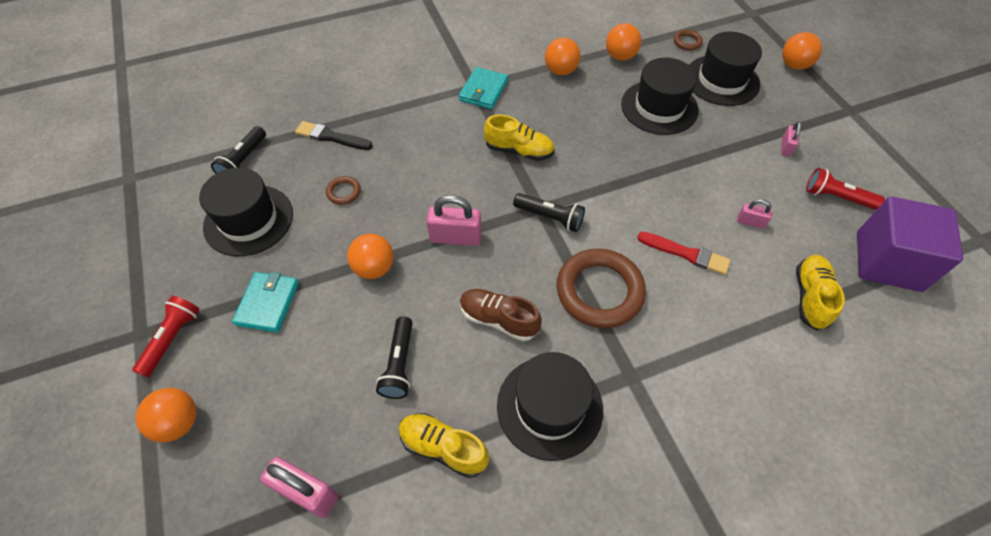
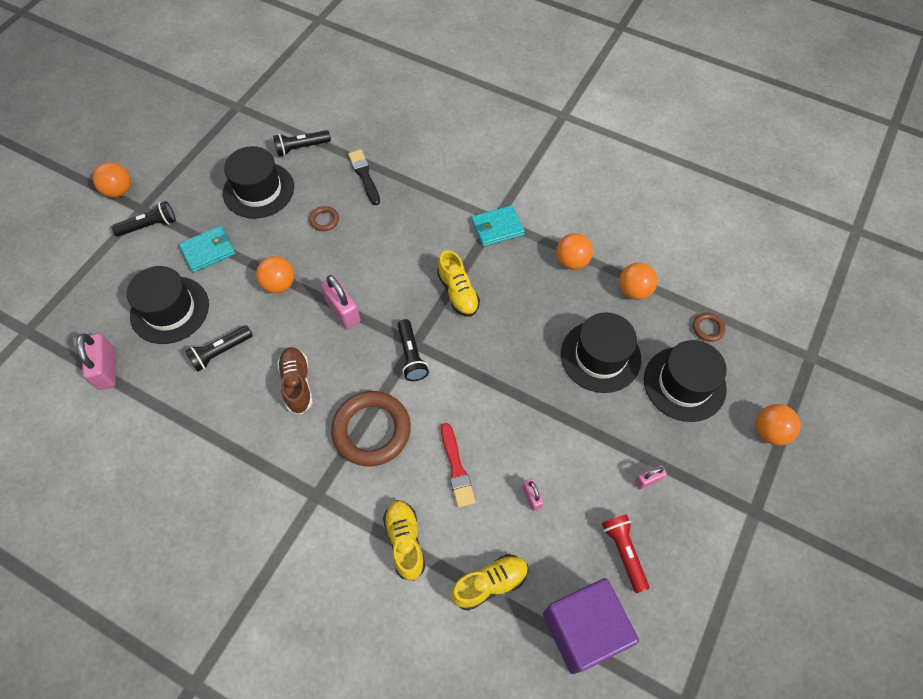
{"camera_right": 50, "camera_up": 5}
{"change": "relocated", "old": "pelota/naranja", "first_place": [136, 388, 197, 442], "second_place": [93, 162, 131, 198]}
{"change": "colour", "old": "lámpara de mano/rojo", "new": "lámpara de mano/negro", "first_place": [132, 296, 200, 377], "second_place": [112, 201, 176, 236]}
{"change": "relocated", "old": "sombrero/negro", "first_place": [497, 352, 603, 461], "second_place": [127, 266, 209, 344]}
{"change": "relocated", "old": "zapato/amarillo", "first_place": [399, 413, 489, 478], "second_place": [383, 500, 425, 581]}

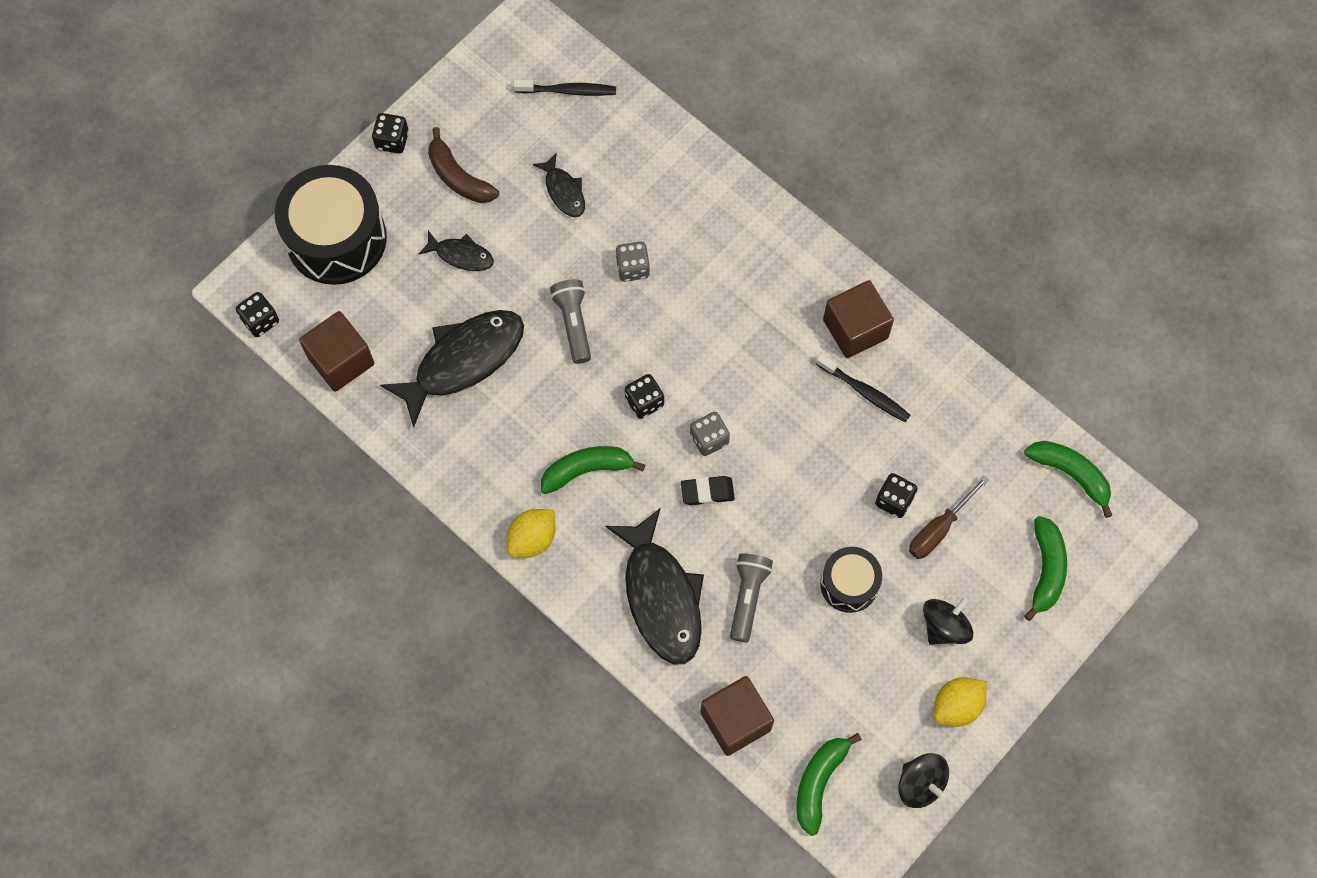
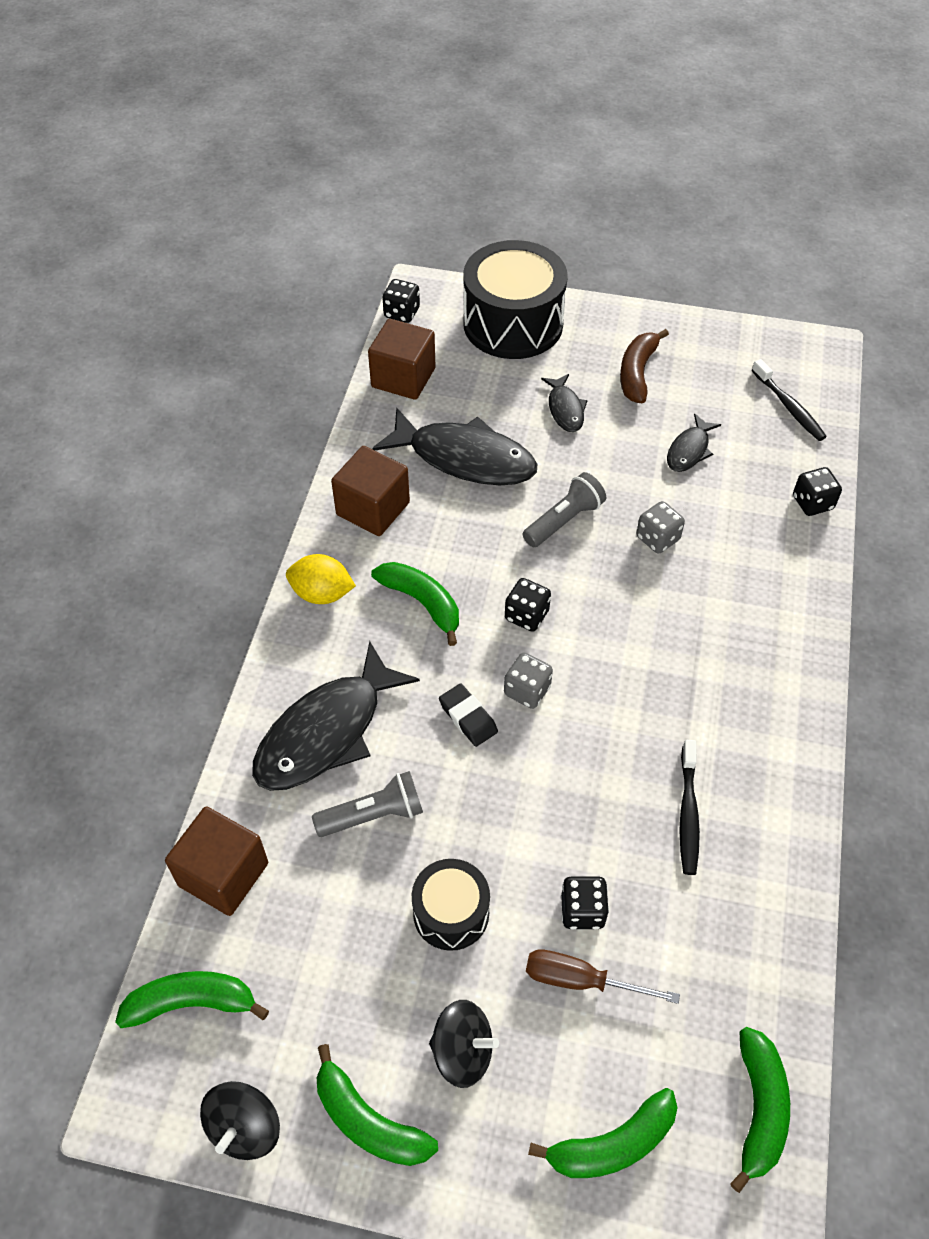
{"camera_right": 60, "camera_up": -15}
{"change": "exchanged", "old": "limón/amarillo", "new": "plátano/verde", "first_place": [934, 677, 987, 727], "second_place": [317, 1044, 438, 1166]}
{"change": "relocated", "old": "cubo/marrón", "first_place": [823, 280, 894, 358], "second_place": [331, 446, 410, 536]}
{"change": "relocated", "old": "dado/negro", "first_place": [372, 113, 409, 154], "second_place": [793, 467, 842, 516]}

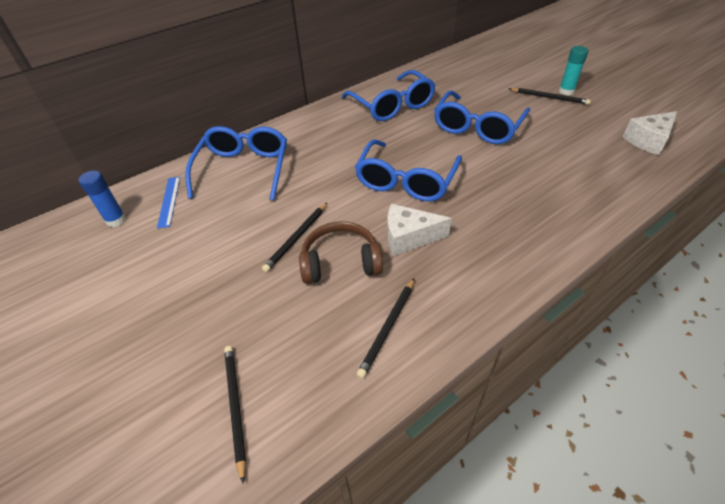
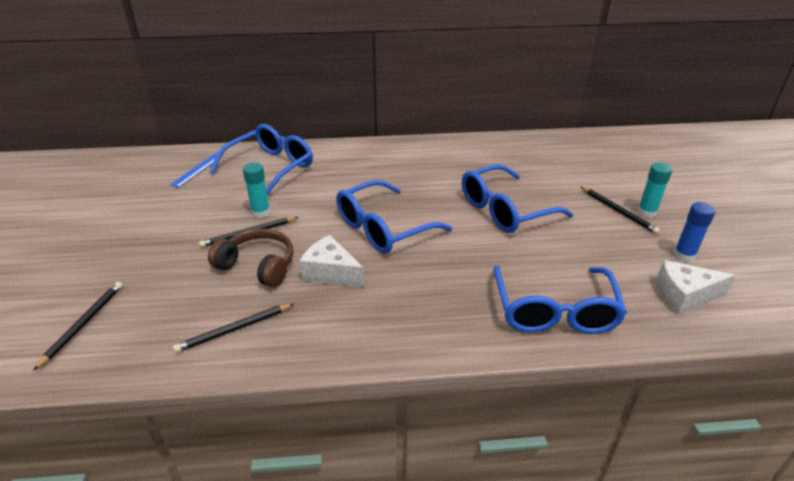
{"camera_right": 30, "camera_up": -10}
{"change": "appeared", "new": "barra de pegamento/turquesa", "second_place": [243, 163, 270, 218]}
{"change": "relocated", "old": "gafas/azul", "first_place": [342, 70, 436, 121], "second_place": [494, 265, 627, 334]}
{"change": "relocated", "old": "barra de pegamento/azul", "first_place": [79, 170, 126, 227], "second_place": [674, 202, 716, 262]}

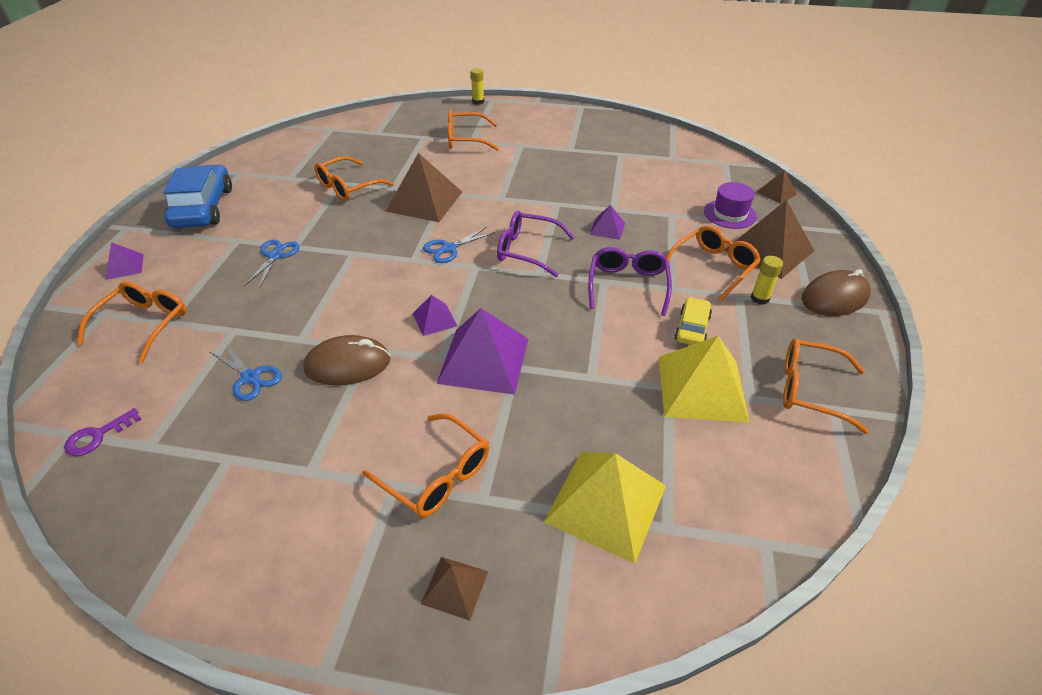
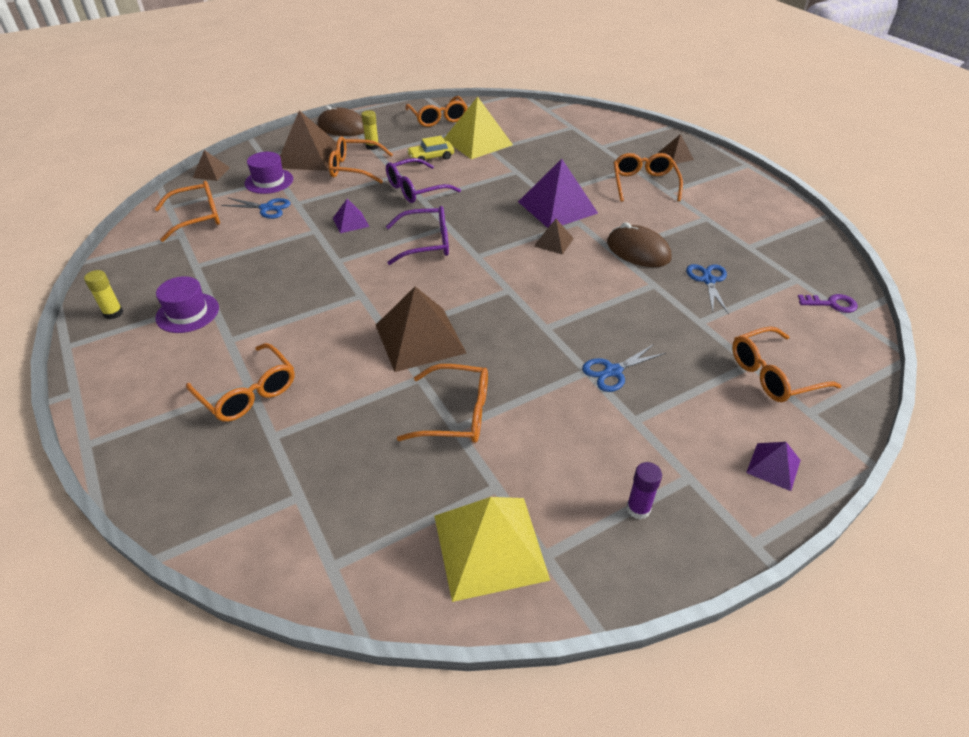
{"camera_right": -130, "camera_up": 0}
{"change": "relocated", "old": "barra de pegamento/amarillo", "first_place": [470, 68, 484, 105], "second_place": [84, 270, 123, 319]}
{"change": "appeared", "new": "gafas/naranja", "second_place": [155, 181, 220, 242]}
{"change": "appeared", "new": "sombrero/morado", "second_place": [155, 276, 219, 333]}
{"change": "relocated", "old": "tijeras/azul", "first_place": [423, 227, 495, 263], "second_place": [221, 197, 291, 219]}
{"change": "spun", "old": "gafas/morado", "first_place": [497, 211, 575, 277], "second_place": [386, 206, 449, 265], "degrees": -75}
{"change": "relocated", "old": "pirámide/amarillo", "first_place": [544, 451, 666, 564], "second_place": [434, 497, 550, 602]}
{"change": "colour", "old": "pirámide/morado", "new": "pirámide/marrón", "first_place": [413, 295, 458, 336], "second_place": [534, 219, 574, 255]}
{"change": "exchanged", "old": "coche/azul", "new": "barra de pegamento/morado", "first_place": [163, 165, 232, 228], "second_place": [627, 462, 662, 519]}

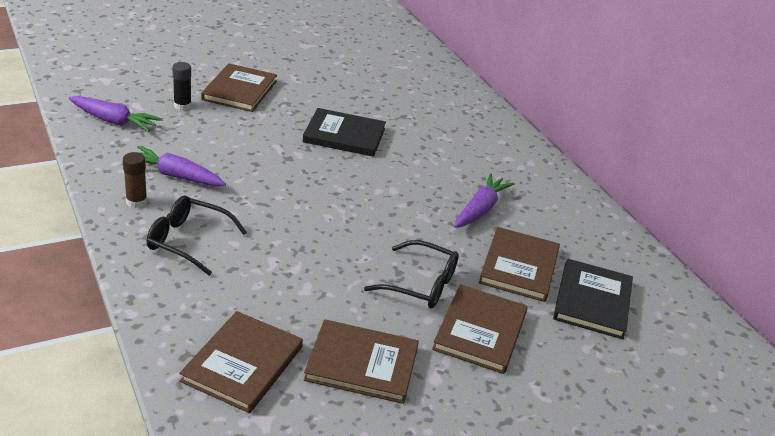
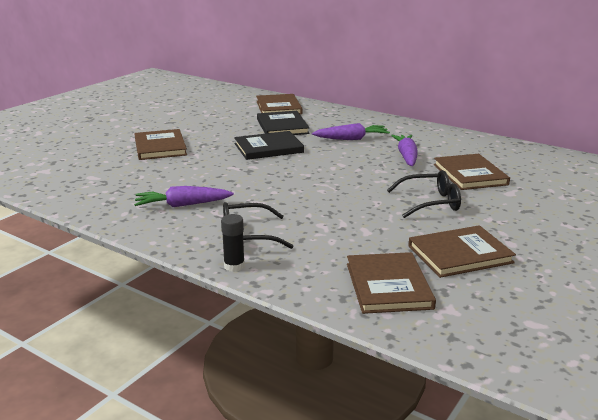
{"camera_right": -25, "camera_up": -10}
{"change": "relocated", "old": "barra de pegamento/negro", "first_place": [172, 62, 192, 110], "second_place": [221, 214, 245, 272]}
{"change": "relocated", "old": "libro/marrón", "first_place": [432, 284, 528, 374], "second_place": [256, 94, 303, 114]}
{"change": "relocated", "old": "libro/negro", "first_place": [553, 259, 633, 339], "second_place": [257, 111, 310, 135]}
{"change": "relocated", "old": "zanahoria/morado", "first_place": [69, 96, 163, 132], "second_place": [312, 123, 390, 140]}
{"change": "missing", "old": "barra de pegamento/marrón", "first_place": [123, 152, 147, 208]}

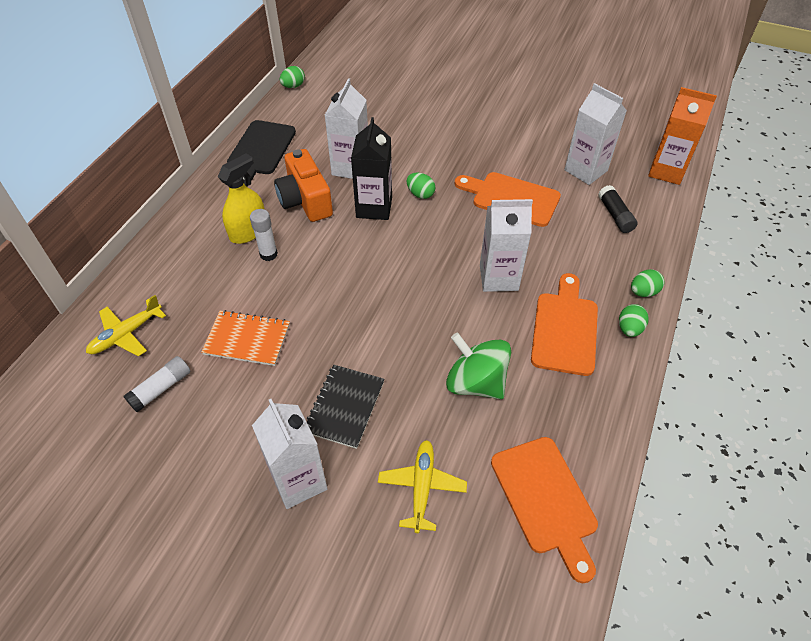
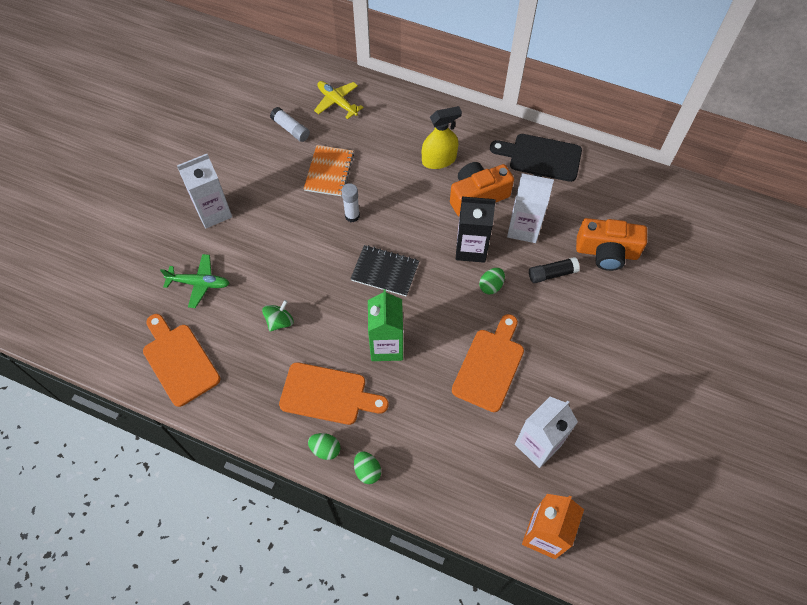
{"camera_right": 90, "camera_up": 10}
{"change": "spun", "old": "tabla de cortar/naranja", "first_place": [491, 437, 598, 583], "second_place": [143, 314, 220, 407], "degrees": 75}
{"change": "colour", "old": "avión/amarillo", "new": "avión/verde", "first_place": [378, 440, 467, 533], "second_place": [160, 254, 230, 308]}
{"change": "size", "old": "peonza/verde", "first_place": [446, 333, 511, 399], "second_place": [262, 300, 294, 332], "factor": 0.58}
{"change": "relocated", "old": "barra de pegamento/blanco", "first_place": [250, 209, 278, 261], "second_place": [341, 183, 360, 222]}
{"change": "relocated", "old": "cuaderno/negro", "first_place": [307, 365, 384, 449], "second_place": [350, 245, 419, 297]}
{"change": "colour", "old": "cartón de leche/blanco", "new": "cartón de leche/verde", "first_place": [480, 199, 533, 292], "second_place": [368, 289, 403, 361]}
{"change": "spun", "old": "pulverizador/amarillo", "first_place": [218, 153, 265, 244], "second_place": [422, 106, 462, 169], "degrees": -60}
{"change": "relocated", "old": "barra de pegamento/negro", "first_place": [598, 185, 638, 233], "second_place": [529, 257, 580, 283]}
{"change": "appeared", "new": "cámara/naranja", "second_place": [576, 218, 647, 271]}
{"change": "missing", "old": "huevo/verde", "first_place": [280, 66, 305, 88]}

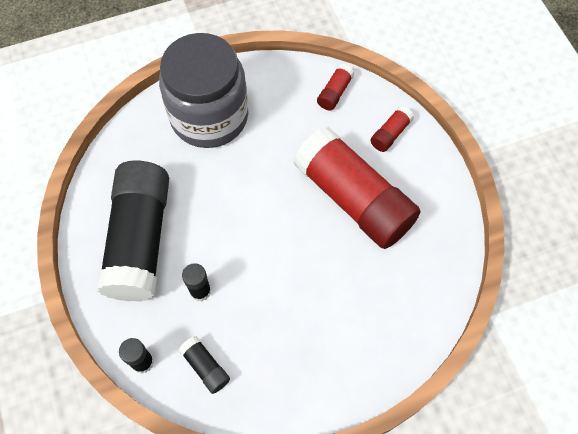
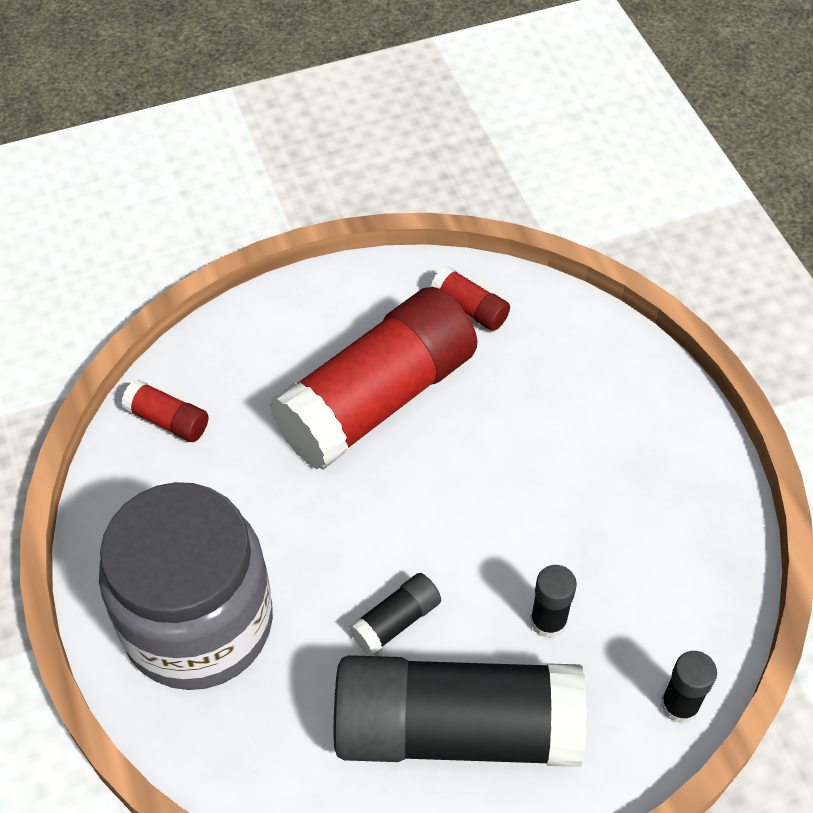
{"camera_right": -90, "camera_up": -10}
{"change": "relocated", "old": "barra de pegamento/negro", "first_place": [179, 336, 230, 394], "second_place": [348, 573, 441, 656]}
{"change": "relocated", "old": "barra de pegamento/rojo", "first_place": [370, 106, 414, 152], "second_place": [430, 266, 510, 331]}

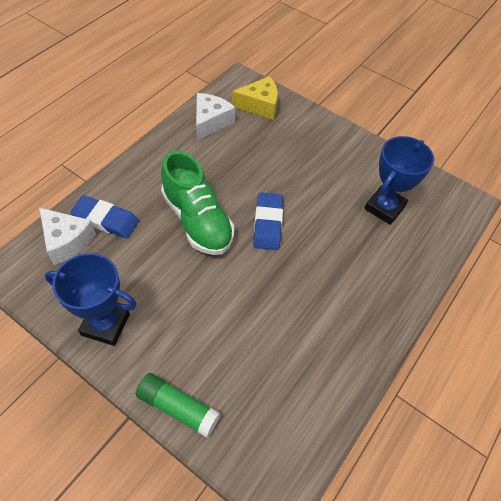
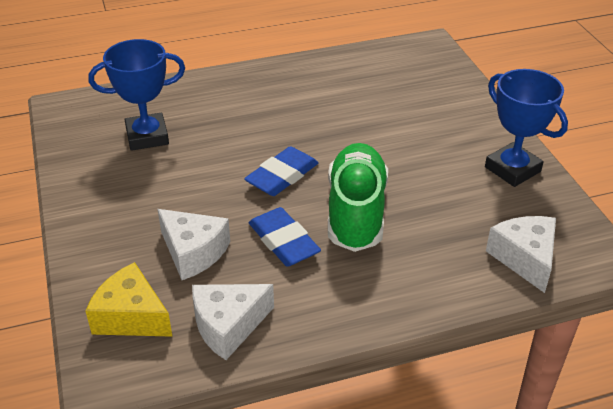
{"camera_right": -140, "camera_up": -15}
{"change": "appeared", "new": "queso/blanco", "second_place": [158, 209, 230, 280]}
{"change": "relocated", "old": "goma de borrar/azul", "first_place": [70, 195, 139, 239], "second_place": [249, 207, 321, 267]}
{"change": "missing", "old": "barra de pegamento/verde", "first_place": [136, 373, 220, 438]}

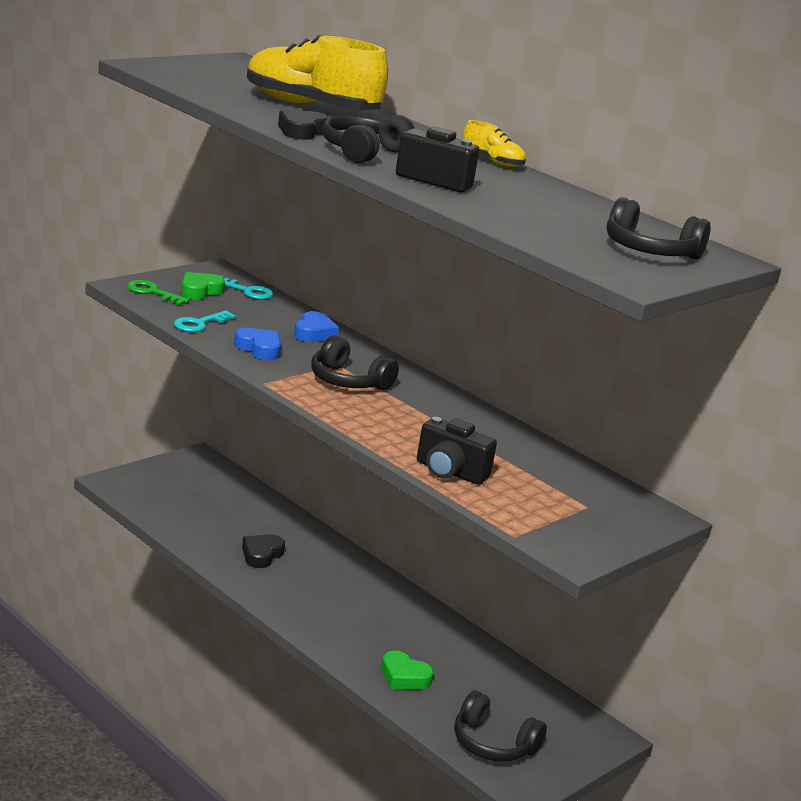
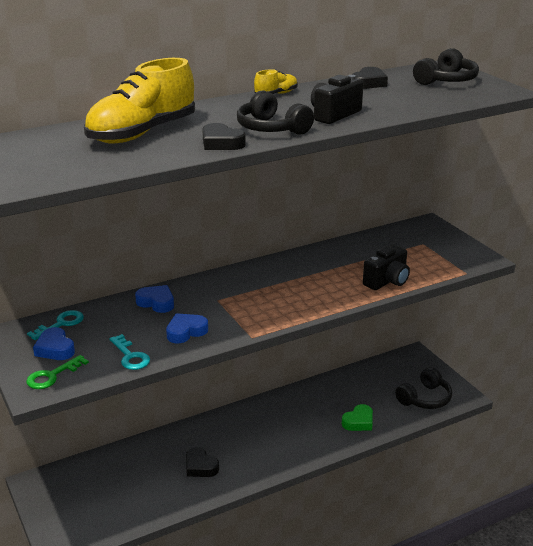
{"camera_right": -70, "camera_up": 5}
{"change": "colour", "old": "corazón/verde", "new": "corazón/azul", "first_place": [181, 272, 225, 300], "second_place": [33, 327, 75, 360]}
{"change": "appeared", "new": "corazón/negro", "second_place": [352, 67, 388, 89]}
{"change": "missing", "old": "auriculares/negro", "first_place": [311, 335, 399, 390]}

